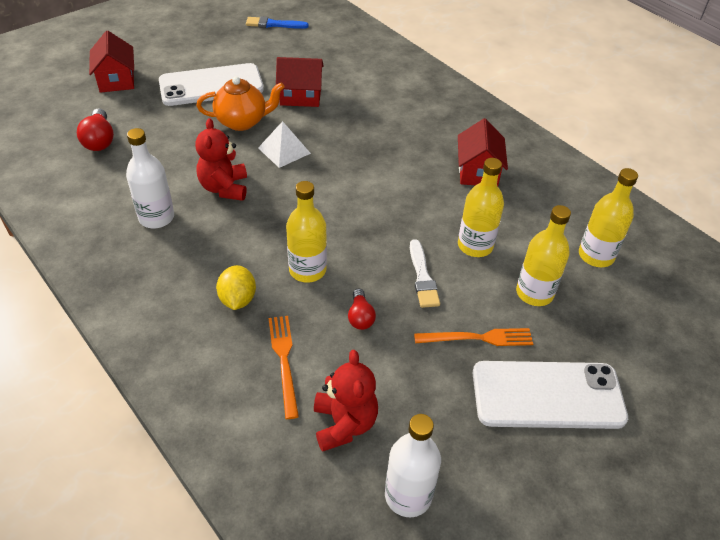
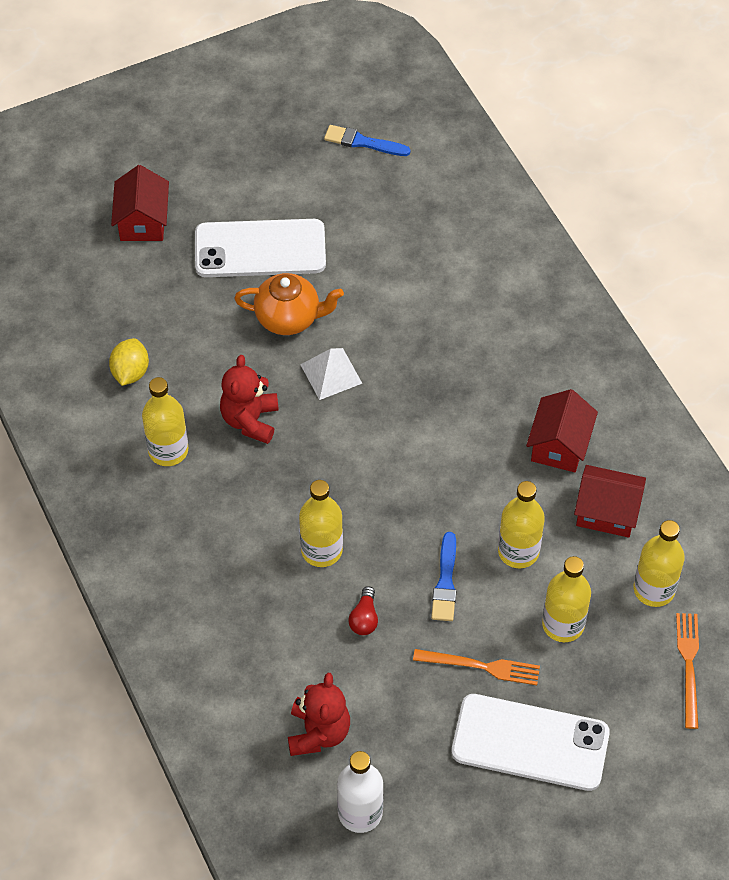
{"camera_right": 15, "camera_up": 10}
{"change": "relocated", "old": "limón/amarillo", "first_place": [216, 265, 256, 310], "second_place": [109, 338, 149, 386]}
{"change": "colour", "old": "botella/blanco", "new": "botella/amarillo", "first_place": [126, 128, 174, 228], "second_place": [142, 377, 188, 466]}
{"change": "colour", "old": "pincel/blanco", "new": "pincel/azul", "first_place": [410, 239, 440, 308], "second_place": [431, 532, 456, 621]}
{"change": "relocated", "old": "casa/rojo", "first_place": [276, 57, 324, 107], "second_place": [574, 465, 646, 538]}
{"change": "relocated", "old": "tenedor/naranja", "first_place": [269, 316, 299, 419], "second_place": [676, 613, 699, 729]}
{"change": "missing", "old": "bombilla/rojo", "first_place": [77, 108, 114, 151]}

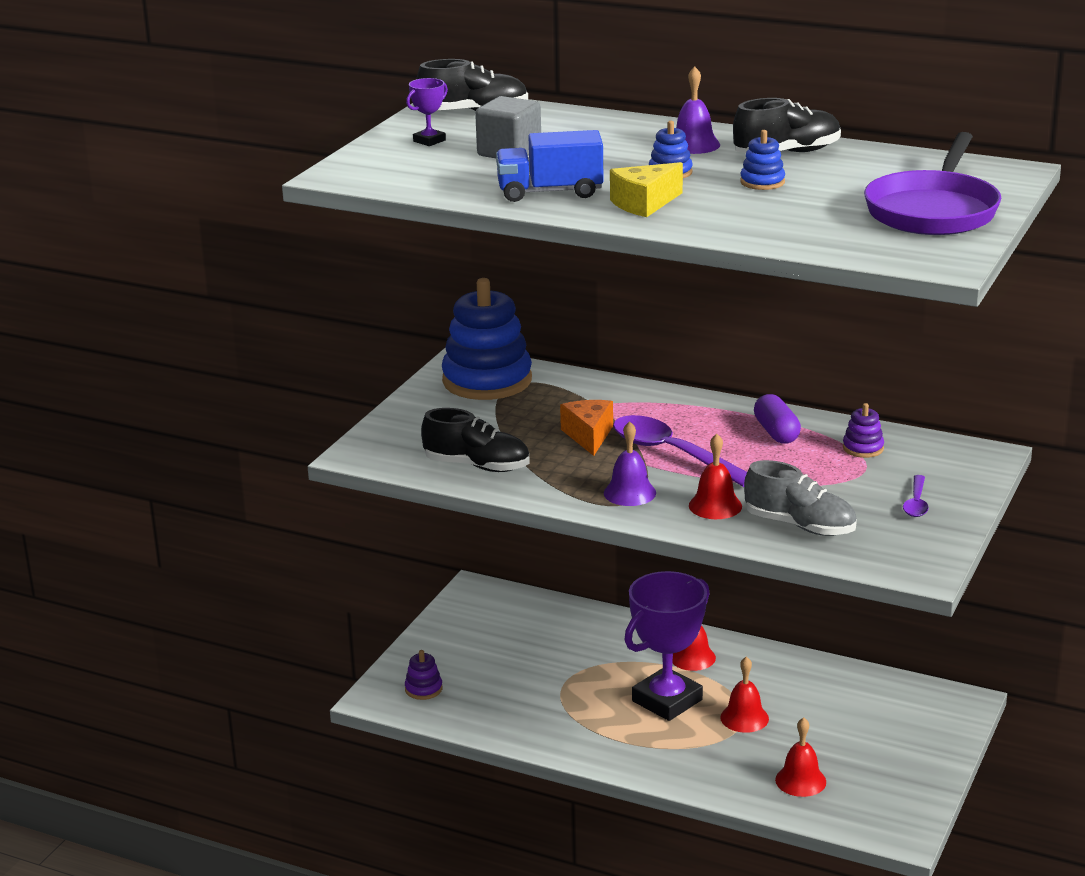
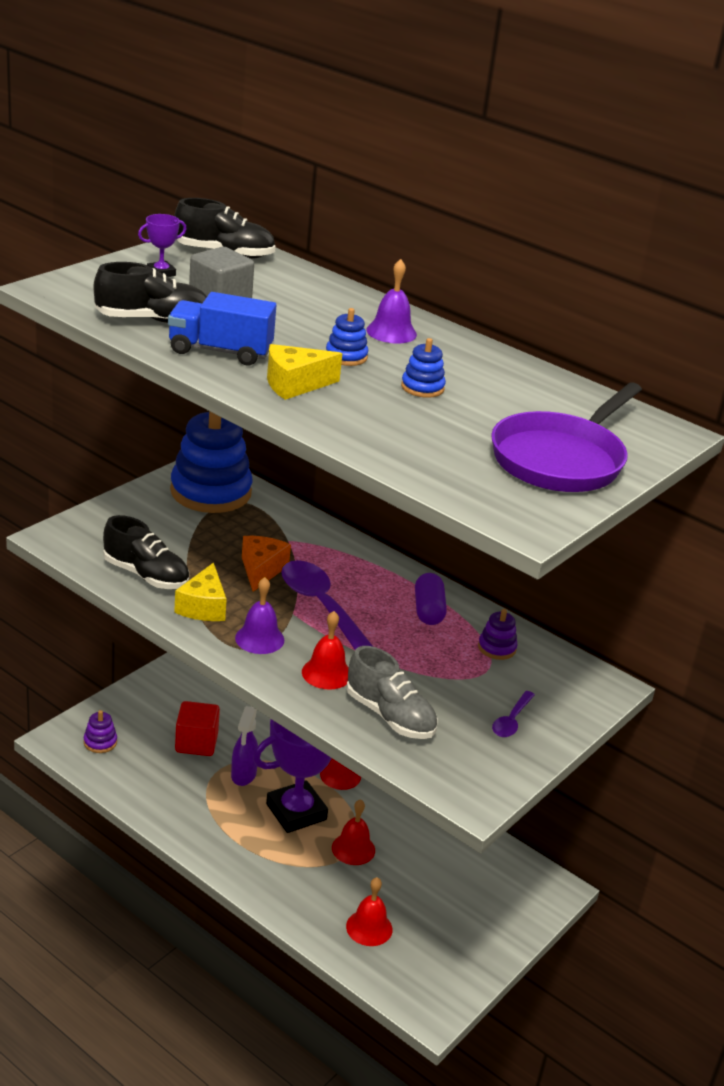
{"camera_right": 10, "camera_up": 5}
{"change": "relocated", "old": "zapato/negro", "first_place": [733, 98, 841, 153], "second_place": [93, 262, 207, 323]}
{"change": "appeared", "new": "queso/amarillo", "second_place": [174, 563, 227, 621]}
{"change": "appeared", "new": "cubo/rojo", "second_place": [175, 701, 220, 756]}
{"change": "appeared", "new": "pulverizador/morado", "second_place": [231, 706, 258, 786]}

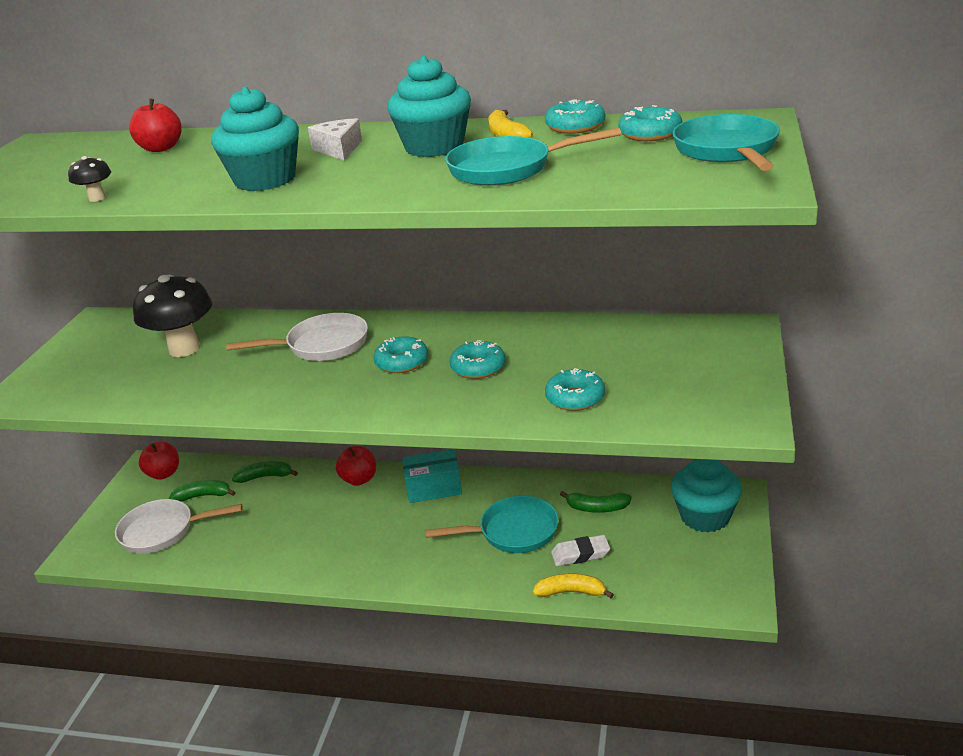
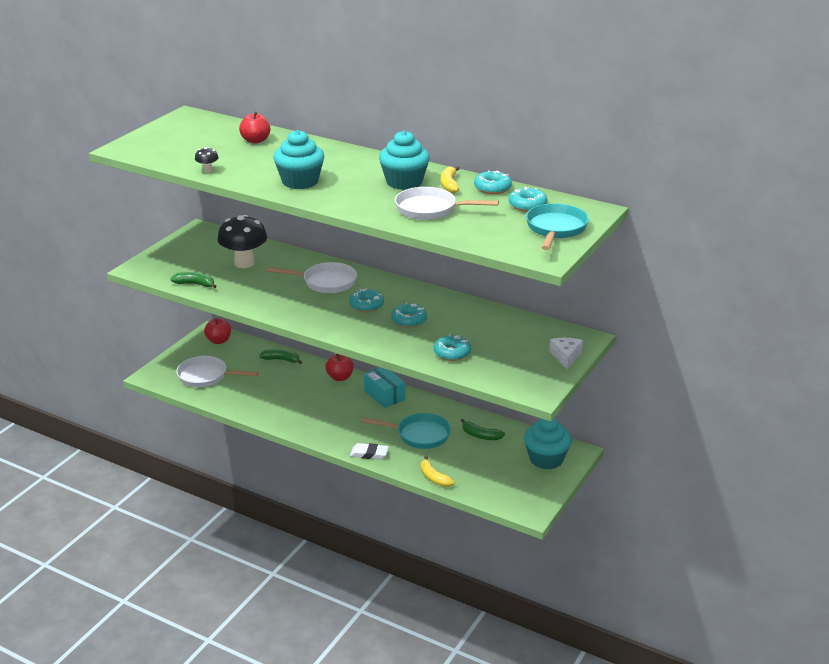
{"camera_right": 15, "camera_up": 0}
{"change": "relocated", "old": "plátano/verde", "first_place": [169, 480, 235, 502], "second_place": [170, 272, 217, 288]}
{"change": "relocated", "old": "goma de borrar/blanco", "first_place": [551, 535, 610, 566], "second_place": [350, 443, 389, 460]}
{"change": "spun", "old": "caja/turquesa", "first_place": [402, 449, 462, 503], "second_place": [364, 367, 405, 408], "degrees": 45}
{"change": "colour", "old": "sartén/turquesa", "new": "sartén/blanco", "first_place": [445, 128, 621, 186], "second_place": [395, 187, 499, 220]}
{"change": "spun", "old": "plátano/amarillo", "first_place": [533, 574, 614, 598], "second_place": [420, 456, 455, 487], "degrees": -150}
{"change": "relocated", "old": "queso/blanco", "first_place": [308, 118, 362, 161], "second_place": [549, 338, 583, 370]}

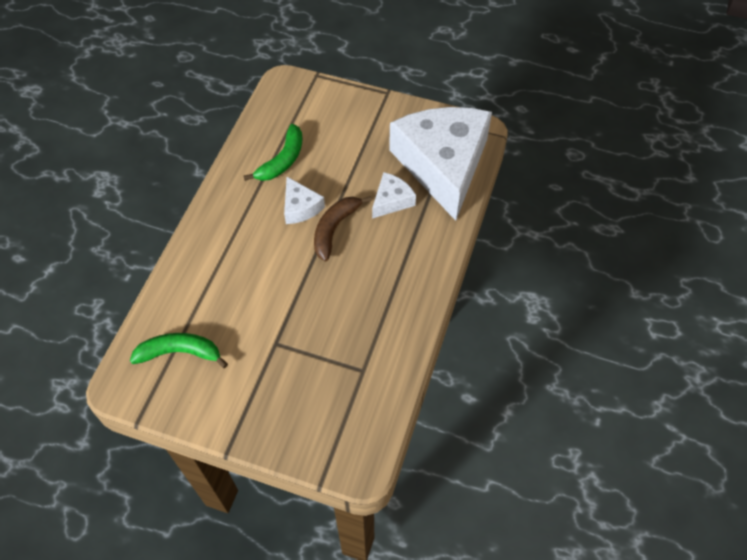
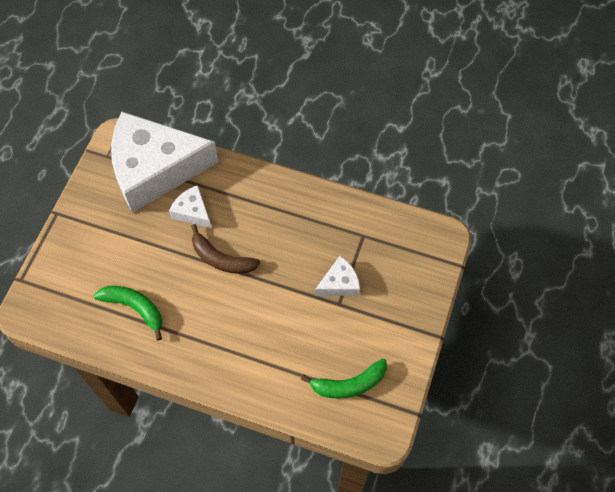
{"camera_right": -90, "camera_up": 5}
{"change": "spun", "old": "plátano/verde", "first_place": [130, 333, 228, 368], "second_place": [301, 359, 387, 399], "degrees": -105}
{"change": "relocated", "old": "queso/blanco", "first_place": [284, 177, 325, 224], "second_place": [315, 256, 360, 296]}

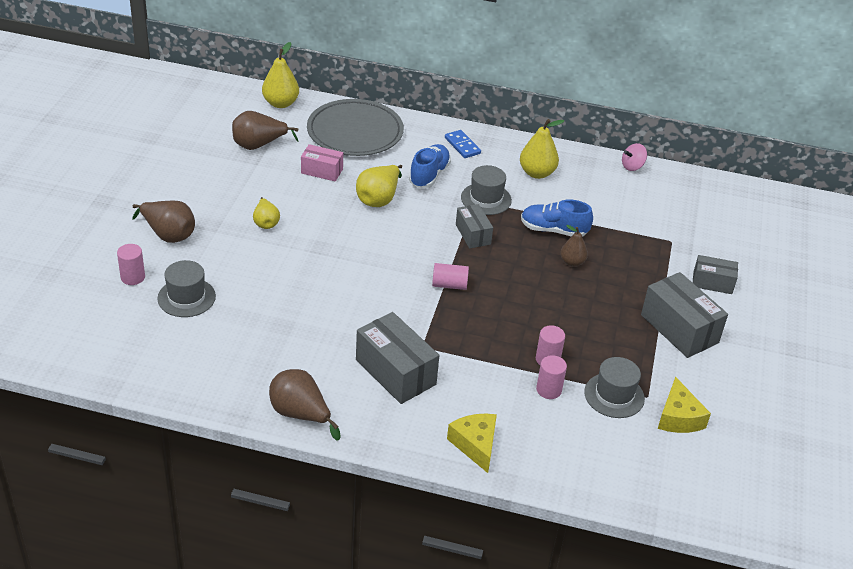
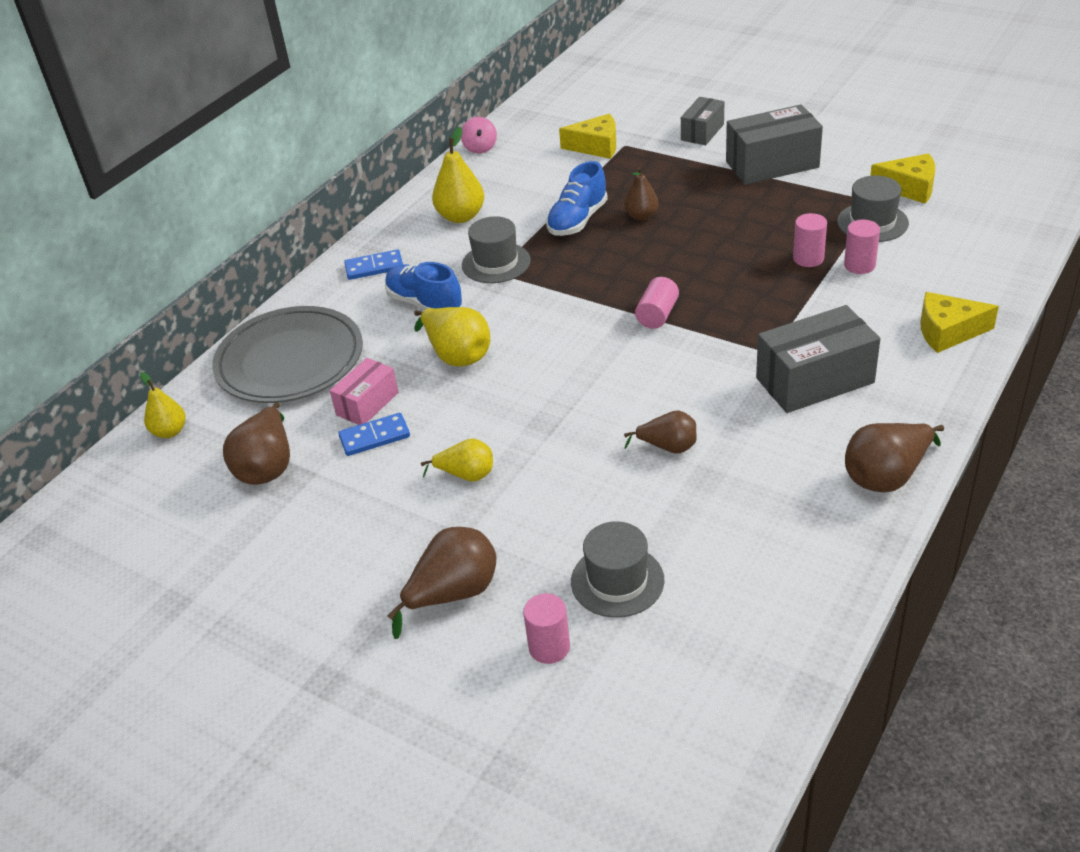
{"camera_right": -65, "camera_up": 0}
{"change": "size", "old": "pera/amarillo", "first_place": [262, 42, 299, 108], "second_place": [140, 372, 186, 438], "factor": 0.64}
{"change": "appeared", "new": "ficha de dominó/azul", "second_place": [338, 413, 410, 456]}
{"change": "appeared", "new": "queso/amarillo", "second_place": [559, 114, 616, 159]}
{"change": "appeared", "new": "pera/marrón", "second_place": [624, 411, 696, 454]}
{"change": "missing", "old": "caja/gris", "first_place": [456, 204, 493, 249]}

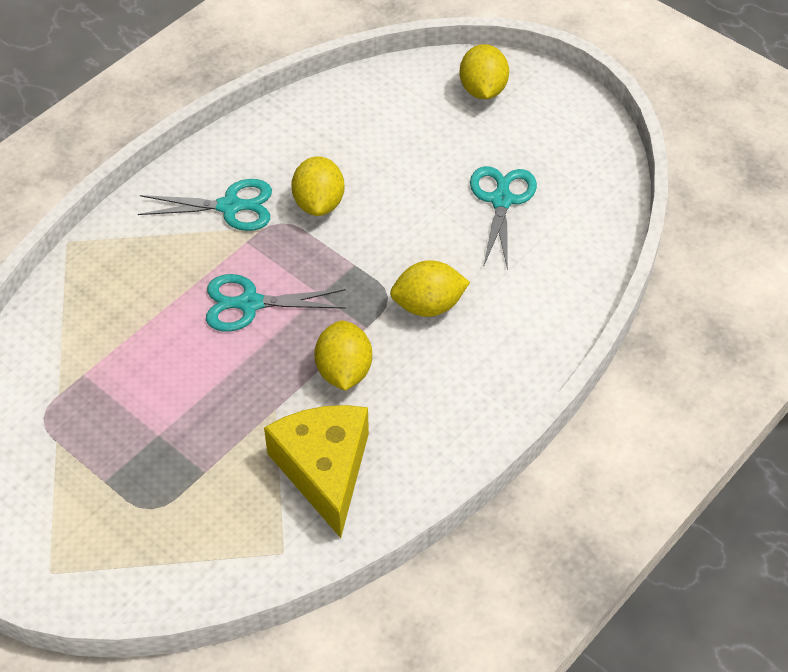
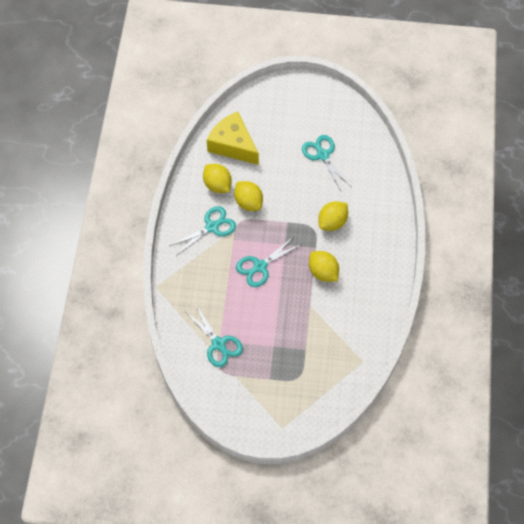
{"camera_right": -35, "camera_up": 10}
{"change": "appeared", "new": "tijeras/turquesa", "second_place": [185, 304, 243, 367]}
{"change": "relocated", "old": "limón/amarillo", "first_place": [460, 44, 509, 99], "second_place": [203, 164, 232, 193]}
{"change": "relocated", "old": "queso/amarillo", "first_place": [264, 405, 369, 538], "second_place": [207, 112, 259, 165]}

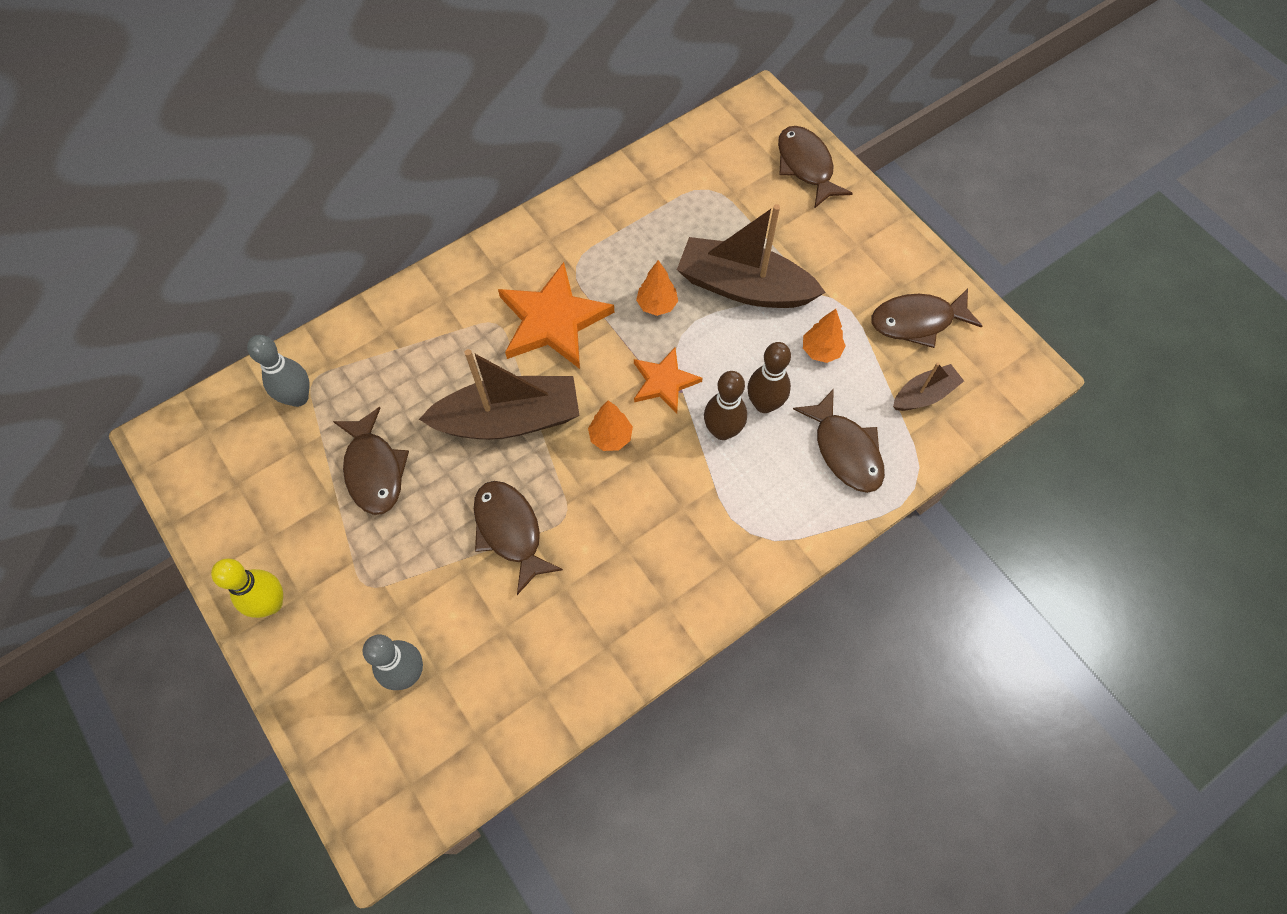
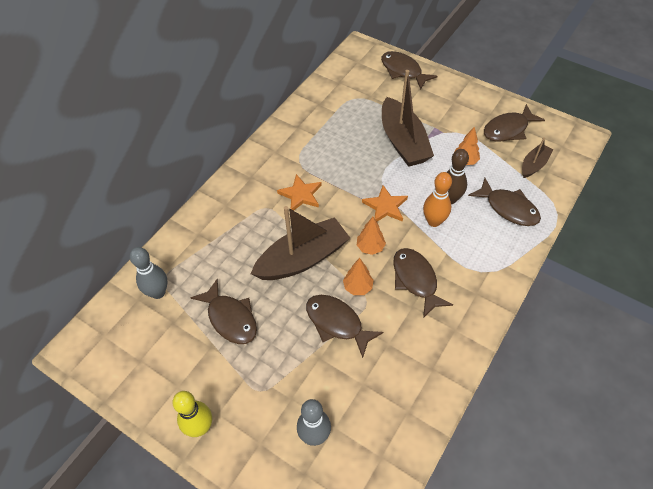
{"camera_right": -20, "camera_up": -10}
{"change": "size", "old": "estrella/naranja", "first_place": [498, 262, 614, 369], "second_place": [277, 174, 322, 211], "factor": 0.59}
{"change": "relocated", "old": "árbol/naranja", "first_place": [636, 260, 678, 316], "second_place": [343, 258, 374, 295]}
{"change": "spun", "old": "barco/marrón", "first_place": [677, 204, 825, 308], "second_place": [382, 70, 434, 167], "degrees": -105}
{"change": "appeared", "new": "pez/marrón", "second_place": [393, 248, 453, 318]}
{"change": "colour", "old": "bolo/marrón", "new": "bolo/naranja", "first_place": [704, 371, 747, 440], "second_place": [423, 172, 452, 227]}

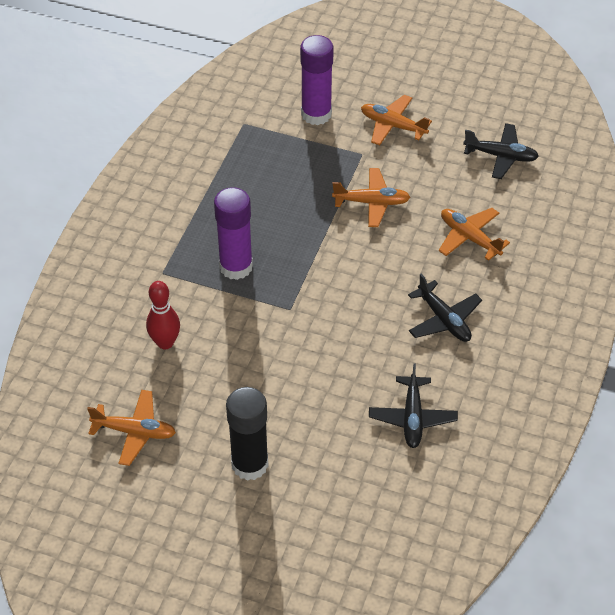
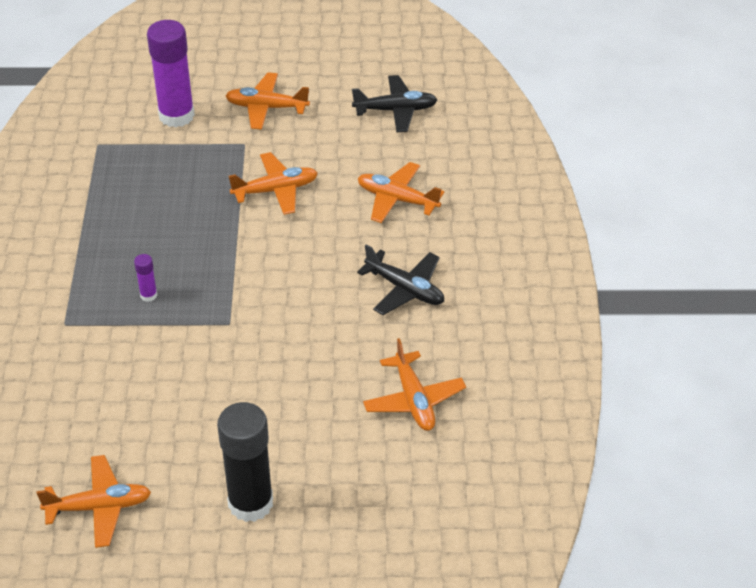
{"camera_right": -20, "camera_up": -5}
{"change": "size", "old": "barra de pegamento/morado", "first_place": [214, 187, 253, 280], "second_place": [134, 254, 157, 302], "factor": 0.43}
{"change": "colour", "old": "avión/negro", "new": "avión/naranja", "first_place": [369, 363, 458, 448], "second_place": [363, 338, 466, 431]}
{"change": "missing", "old": "bolo/rojo", "first_place": [146, 281, 180, 349]}

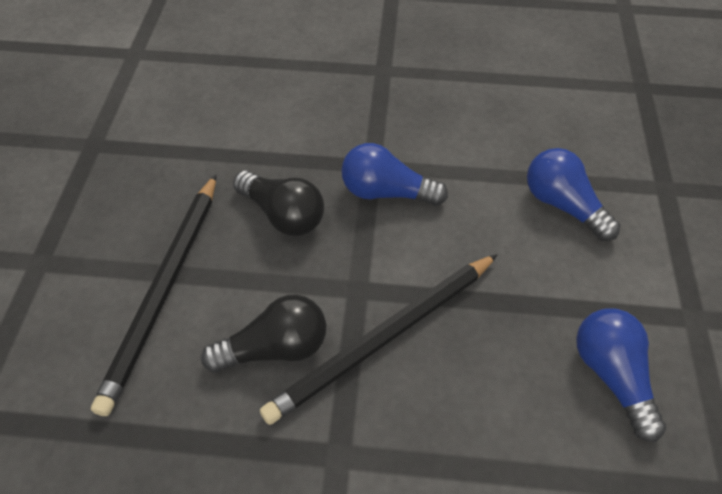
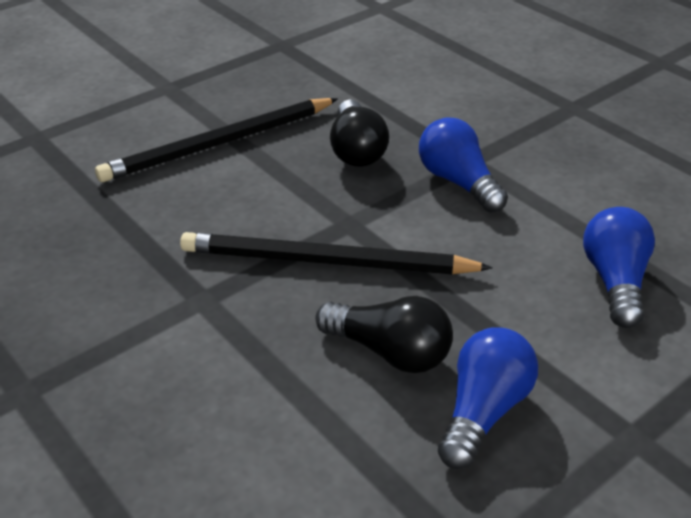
{"camera_right": 45, "camera_up": -15}
{"change": "relocated", "old": "bombilla/negro", "first_place": [201, 295, 326, 373], "second_place": [315, 296, 453, 373]}

